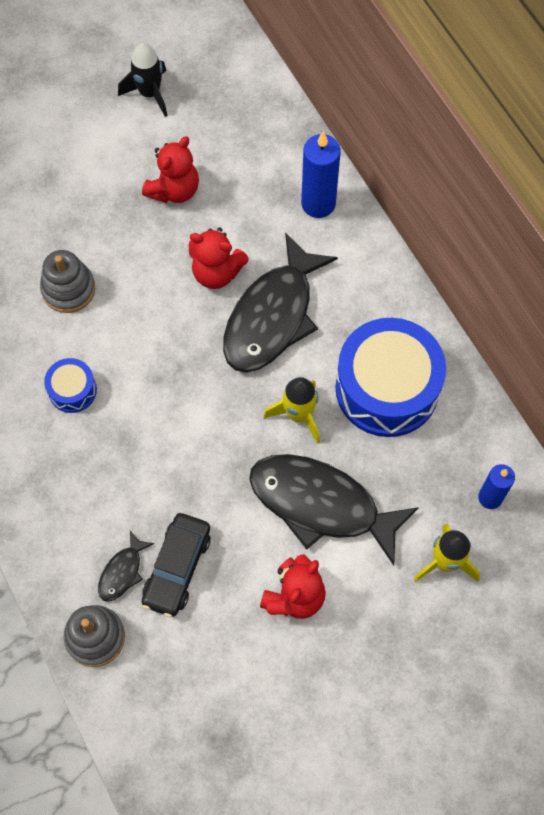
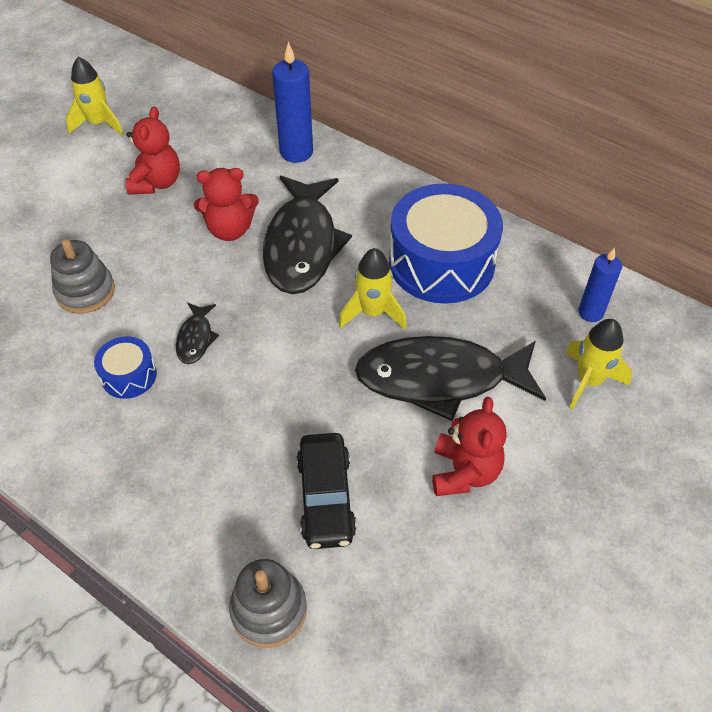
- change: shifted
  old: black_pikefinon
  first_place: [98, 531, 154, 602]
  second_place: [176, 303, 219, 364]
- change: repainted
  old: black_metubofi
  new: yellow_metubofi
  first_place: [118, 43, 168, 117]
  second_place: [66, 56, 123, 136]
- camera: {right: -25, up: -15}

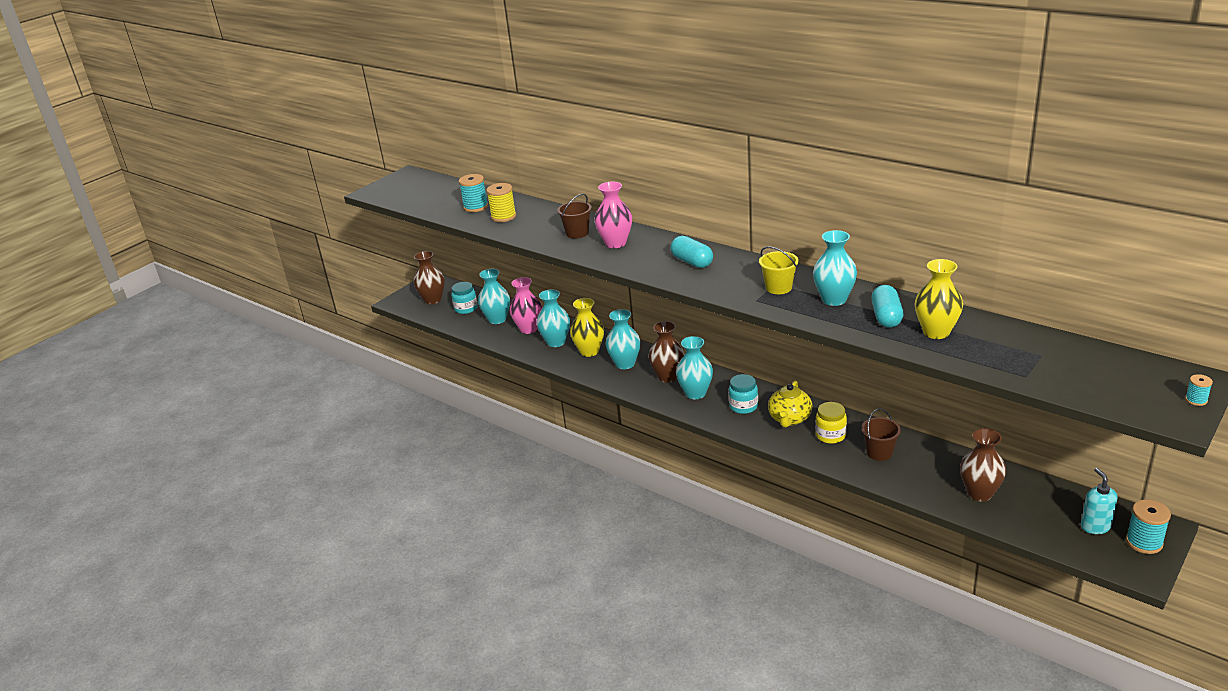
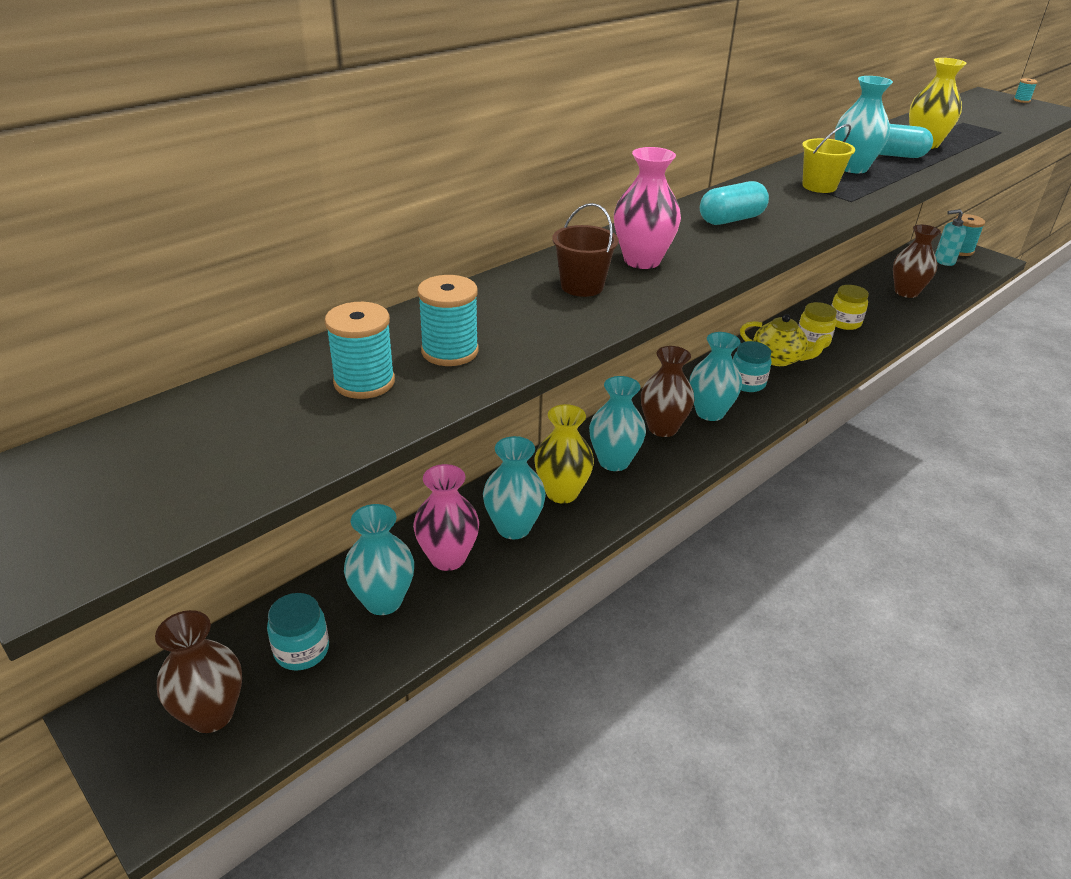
- change: repainted
  old: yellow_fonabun
  new: turquoise_fonabun
  first_place: [486, 183, 516, 222]
  second_place: [417, 275, 479, 366]
- change: swapped
  old: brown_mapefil
  new: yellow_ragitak
  first_place: [861, 409, 901, 461]
  second_place: [831, 285, 869, 330]
- camera: {right: -85, up: 5}

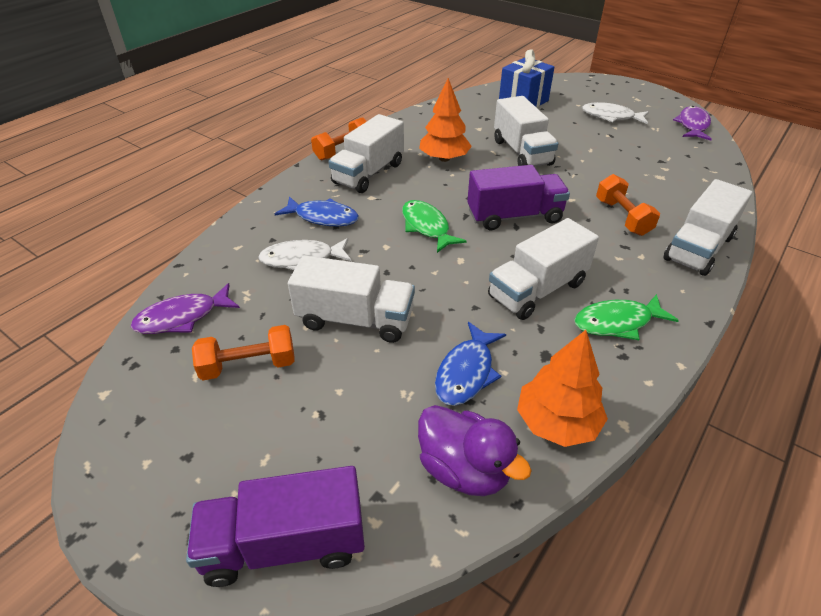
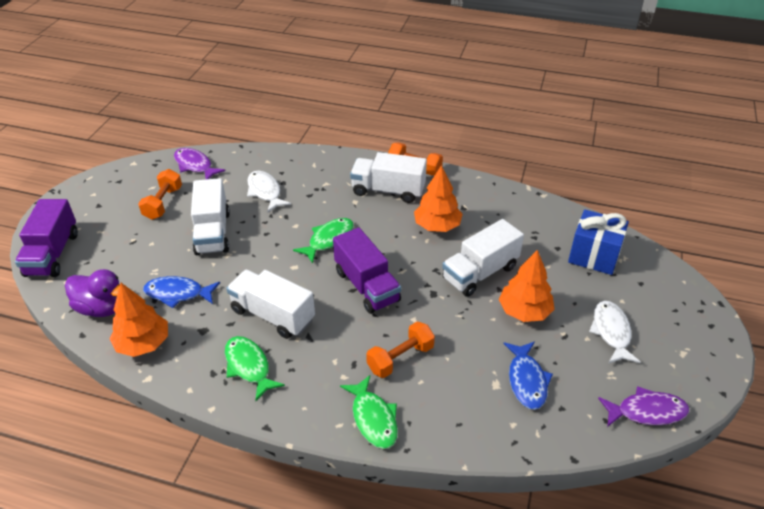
- change: rotated
  old: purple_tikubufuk
  first_place: [186, 466, 365, 587]
  second_place: [15, 199, 78, 277]
  degrees: -150
- change: rotated
  old: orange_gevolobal
  first_place: [192, 325, 294, 380]
  second_place: [138, 169, 182, 220]
  degrees: 45
- change: shifted
  old: blue_pikefinon
  first_place: [275, 196, 359, 226]
  second_place: [504, 342, 553, 410]
- change: rotated
  old: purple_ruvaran
  first_place: [418, 405, 532, 496]
  second_place: [65, 269, 120, 317]
  degrees: -90
- change: swapped
  old: white_tikubufuk
  new: green_pikefinon
  first_place: [664, 179, 752, 276]
  second_place: [340, 375, 398, 449]
- change: new
  new: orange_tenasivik
  second_place: [499, 250, 555, 322]
- camera: {right: 70, up: 0}

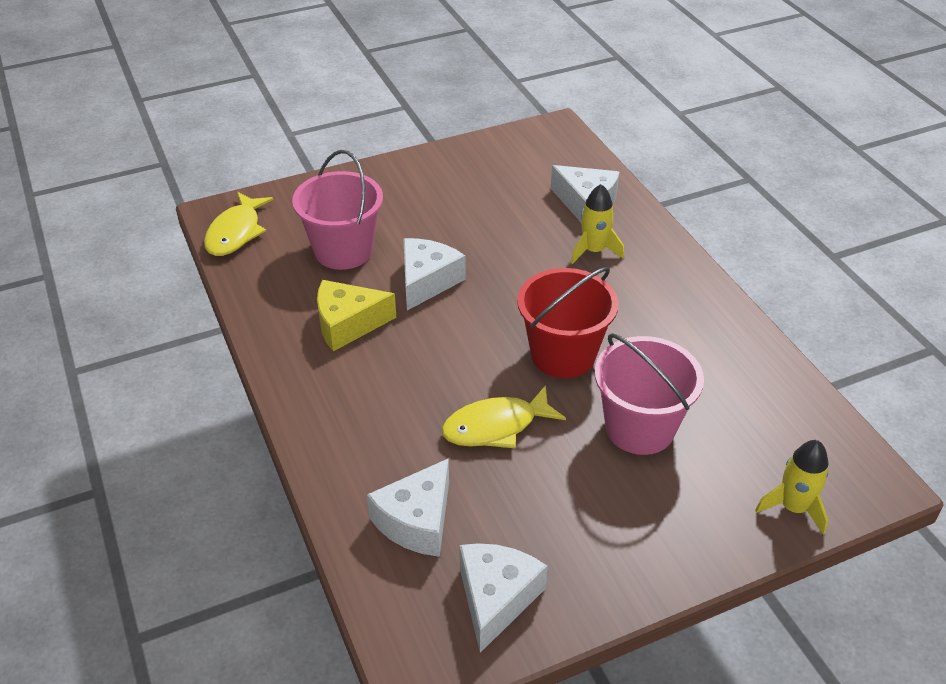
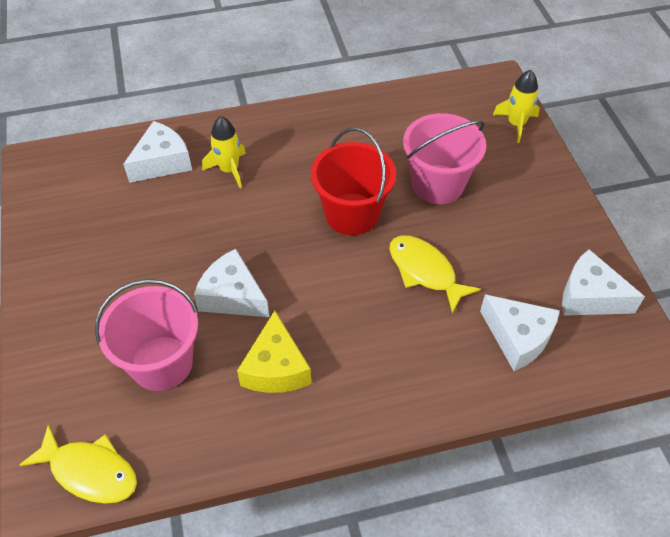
- change: rotated
  old: yellow_pikefinon
  first_place: [441, 385, 566, 448]
  second_place: [389, 235, 481, 313]
  degrees: 150
- camera: {right: -80, up: 10}

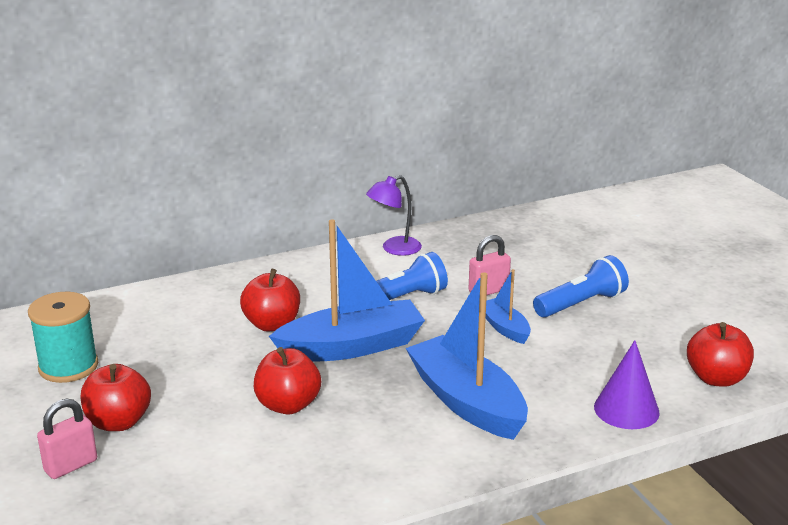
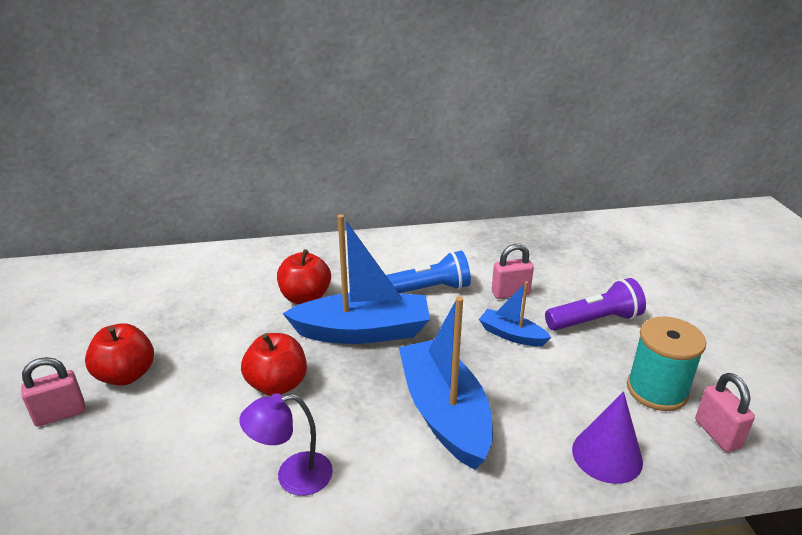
- change: shifted
  old: turquoise_fonabun
  first_place: [28, 292, 98, 383]
  second_place: [627, 317, 706, 411]
- change: shifted
  old: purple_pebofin
  first_place: [366, 175, 422, 256]
  second_place: [239, 393, 333, 496]
- change: rotated
  old: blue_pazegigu
  first_place: [486, 269, 531, 344]
  second_place: [479, 281, 551, 346]
  degrees: -45
- change: repainted
  old: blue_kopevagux
  new: purple_kopevagux
  first_place: [533, 255, 629, 317]
  second_place: [545, 278, 646, 331]
- change: swapped
  old: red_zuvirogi
  new: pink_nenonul
  first_place: [687, 322, 754, 387]
  second_place: [695, 373, 755, 452]
- camera: {right: 15, up: 5}

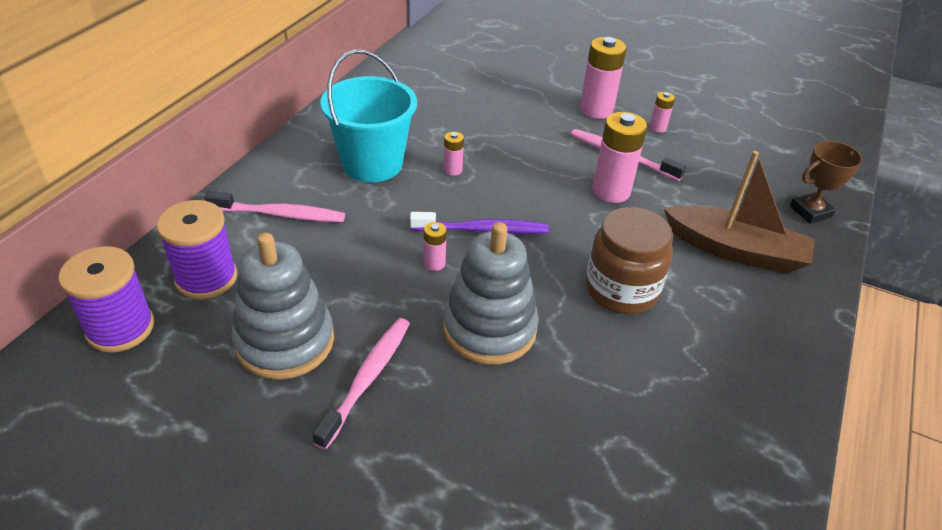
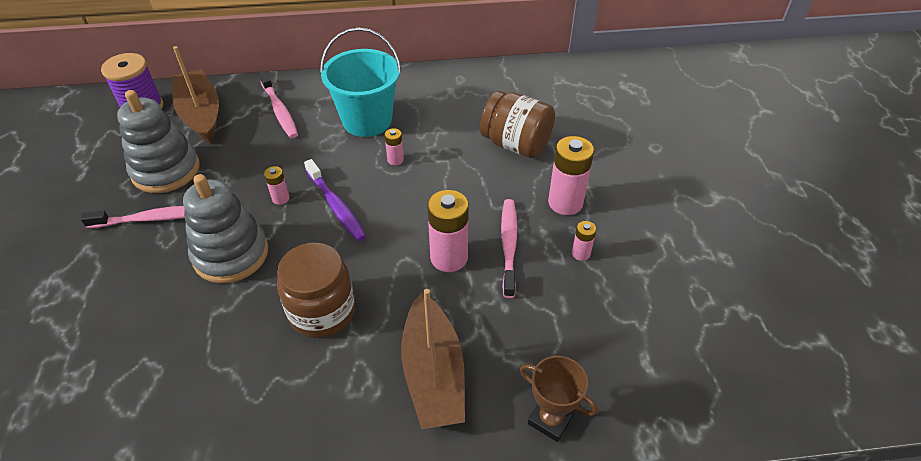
- change: swapped
  old: purple_fonabun
  new: brown_pazegigu
  first_place: [156, 200, 237, 299]
  second_place: [173, 46, 219, 143]
- change: new
  new: brown_ragitak
  second_place: [480, 91, 555, 158]
- camera: {right: 60, up: 5}

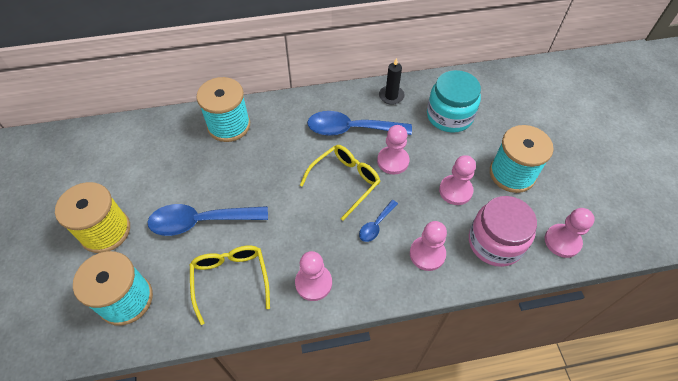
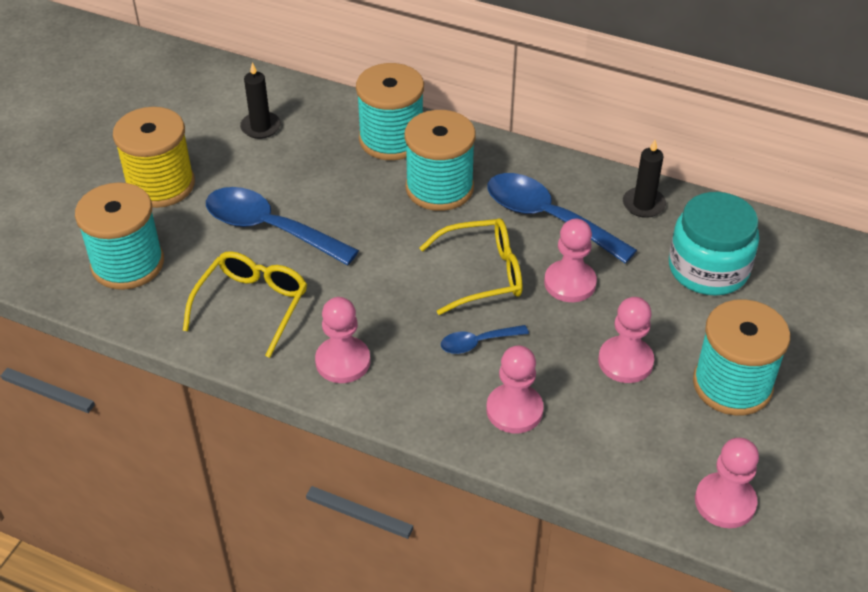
- change: gone
  old: pink_ragitak
  first_place: [469, 196, 537, 267]
- change: new
  new: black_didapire
  second_place: [240, 62, 281, 139]
- change: new
  new: turquoise_fonabun
  second_place: [404, 110, 476, 211]
- camera: {right: 35, up: -10}

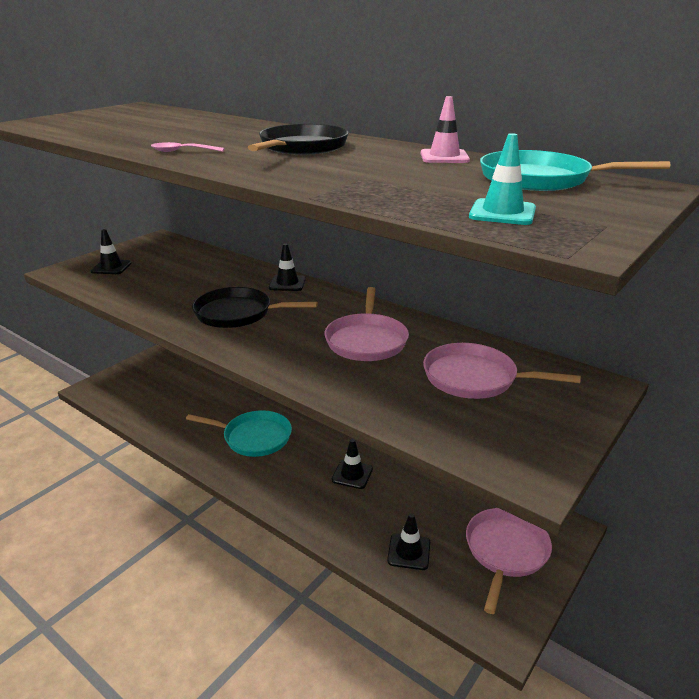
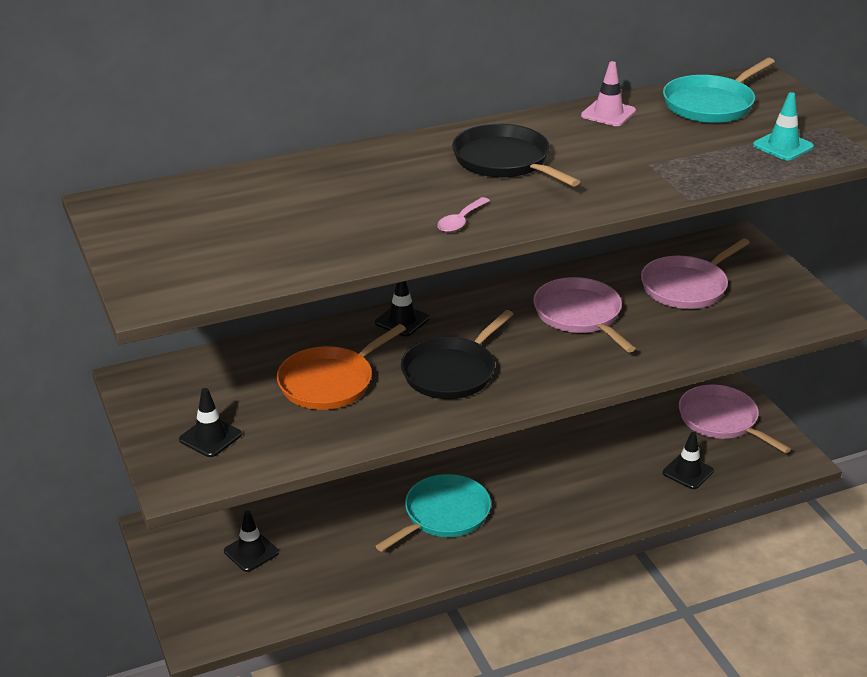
- change: rotated
  old: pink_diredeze
  first_place: [324, 287, 409, 361]
  second_place: [533, 277, 636, 352]
  degrees: -150
- change: shifted
  old: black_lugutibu
  first_place: [332, 439, 373, 489]
  second_place: [224, 511, 279, 572]
- change: new
  new: orange_diredeze
  second_place: [277, 324, 406, 410]
- camera: {right: -60, up: 5}

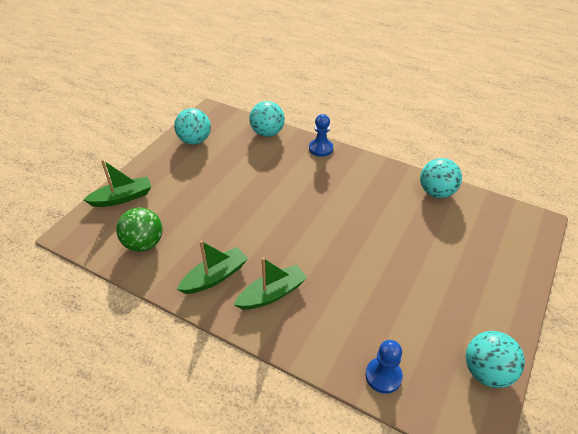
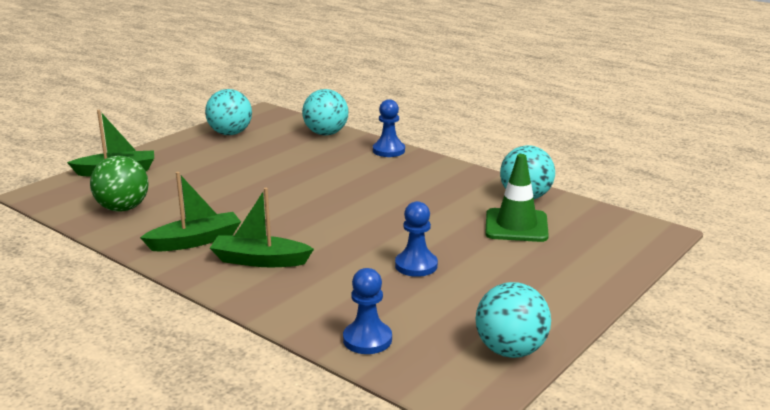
- change: rotated
  old: green_pazegigu
  first_place: [234, 257, 307, 309]
  second_place: [210, 188, 314, 267]
  degrees: -150
- change: new
  new: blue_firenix
  second_place: [395, 201, 438, 277]
- change: new
  new: green_lugutibu
  second_place: [485, 154, 549, 242]
- camera: {right: 10, up: -20}

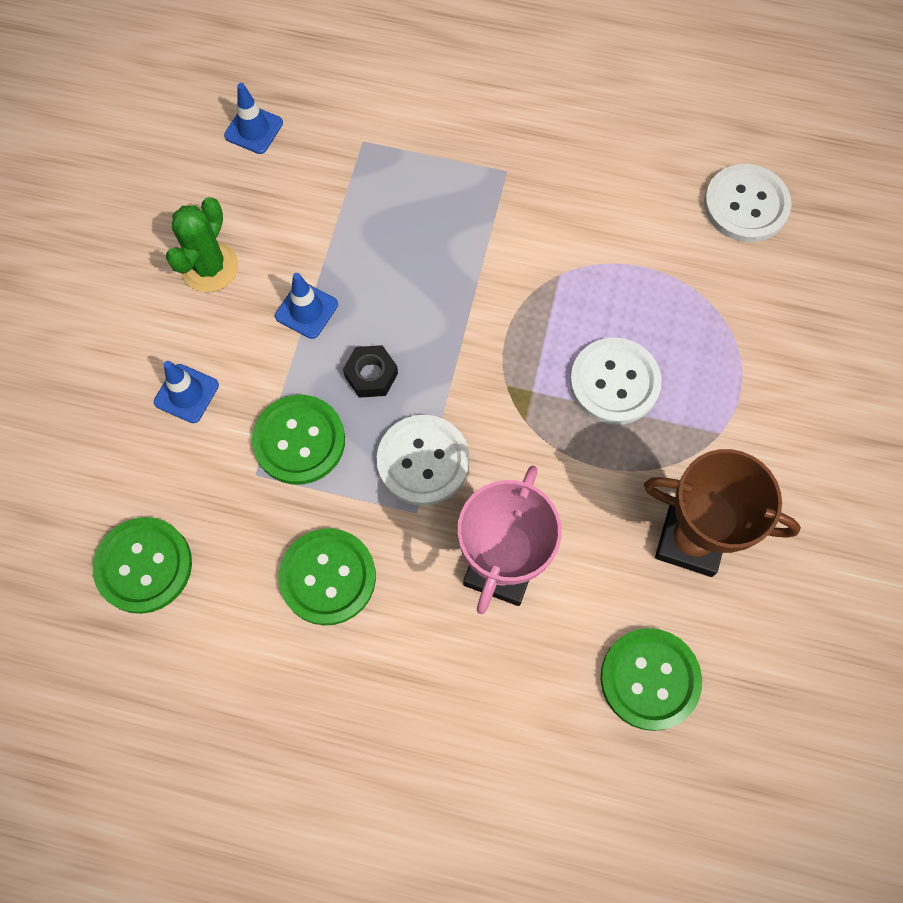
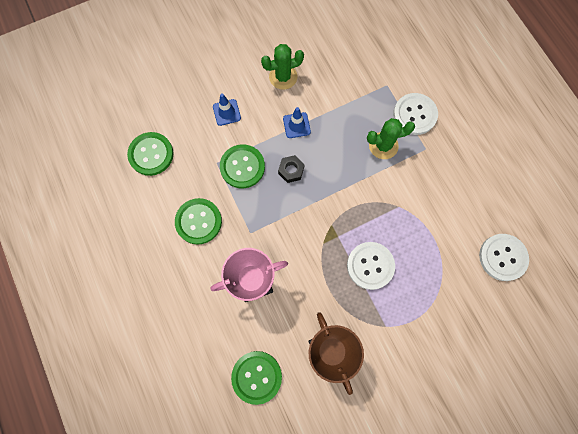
- change: gone
  old: blue_lugutibu
  first_place: [224, 83, 283, 154]
- change: shifted
  old: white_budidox
  first_place: [377, 415, 470, 506]
  second_place: [393, 93, 438, 135]
- change: new
  new: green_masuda
  second_place: [367, 118, 415, 159]
- camera: {right: 50, up: 5}

